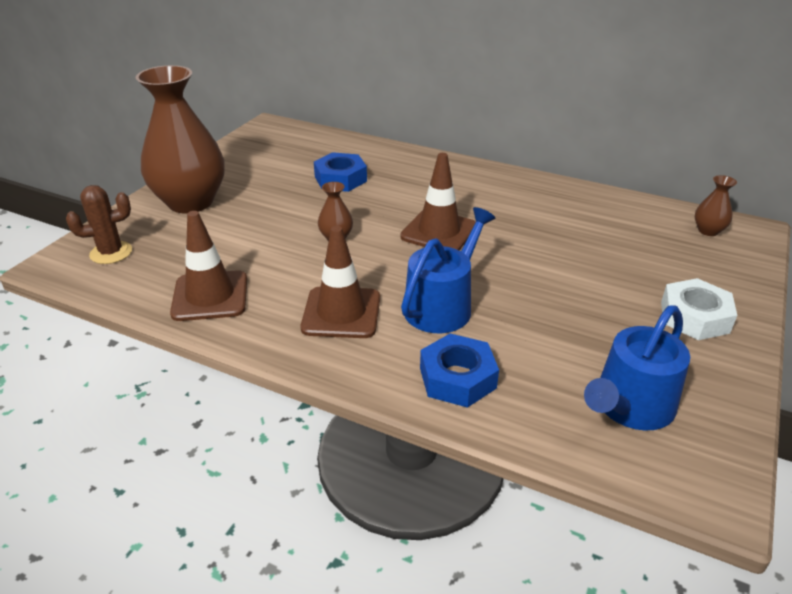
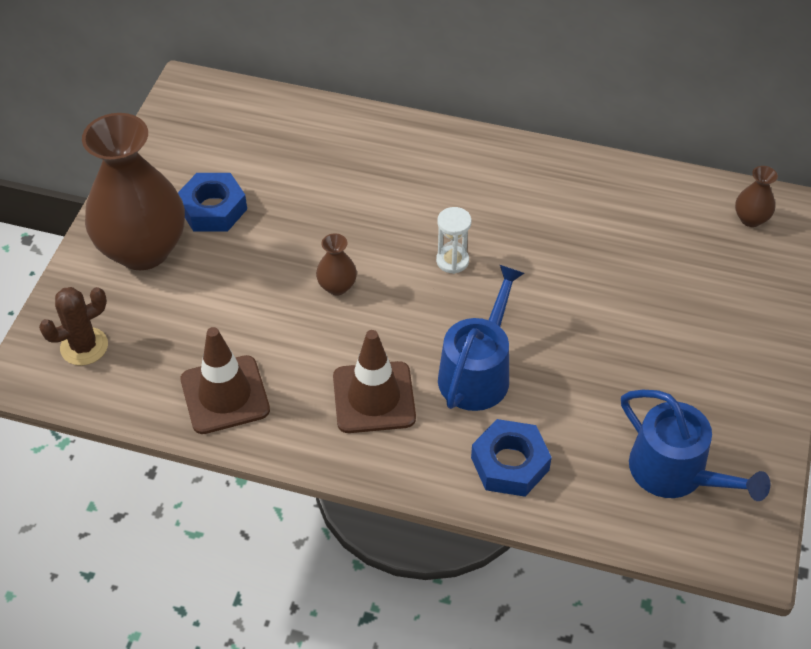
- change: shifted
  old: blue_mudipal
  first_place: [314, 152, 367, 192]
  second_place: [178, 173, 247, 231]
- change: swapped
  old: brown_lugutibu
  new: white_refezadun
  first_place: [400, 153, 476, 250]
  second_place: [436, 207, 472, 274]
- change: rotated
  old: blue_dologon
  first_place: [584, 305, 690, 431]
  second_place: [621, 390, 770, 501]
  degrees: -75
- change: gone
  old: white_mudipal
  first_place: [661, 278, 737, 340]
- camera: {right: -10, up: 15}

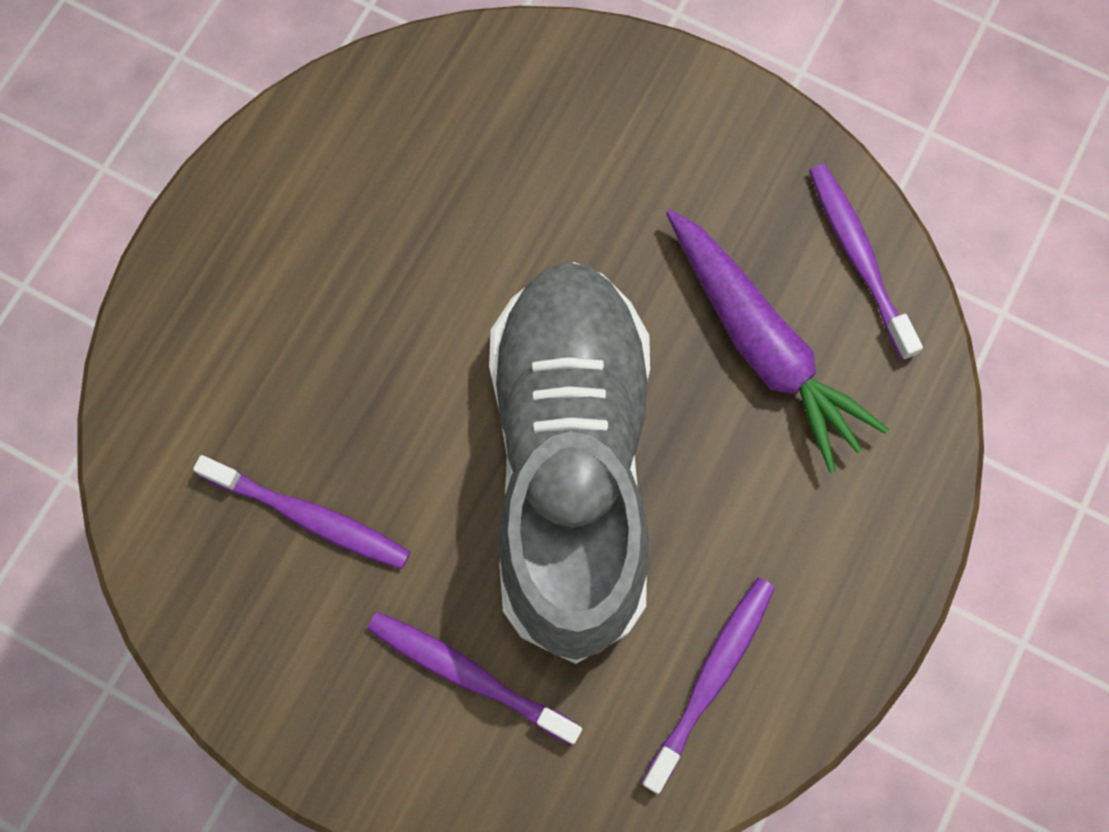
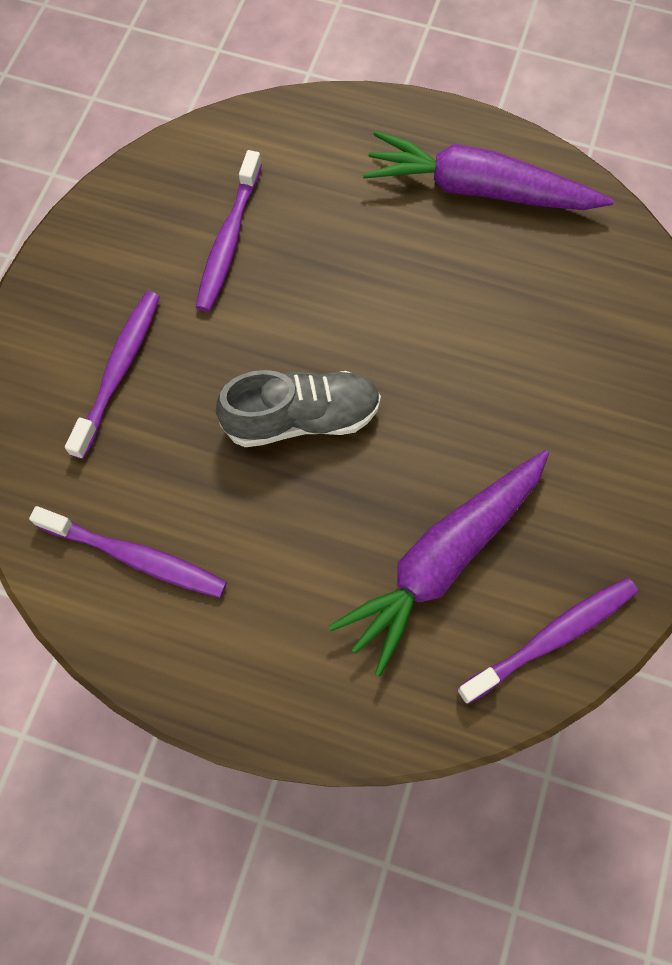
- change: scaled
  old: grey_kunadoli
  first_place: [489, 262, 650, 664]
  second_place: [216, 370, 381, 447]
  factor: 0.48
- change: new
  new: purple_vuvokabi
  second_place: [363, 131, 614, 210]
- camera: {right: 80, up: -5}

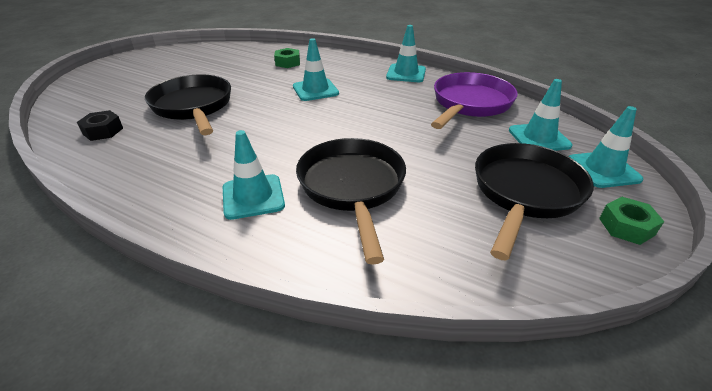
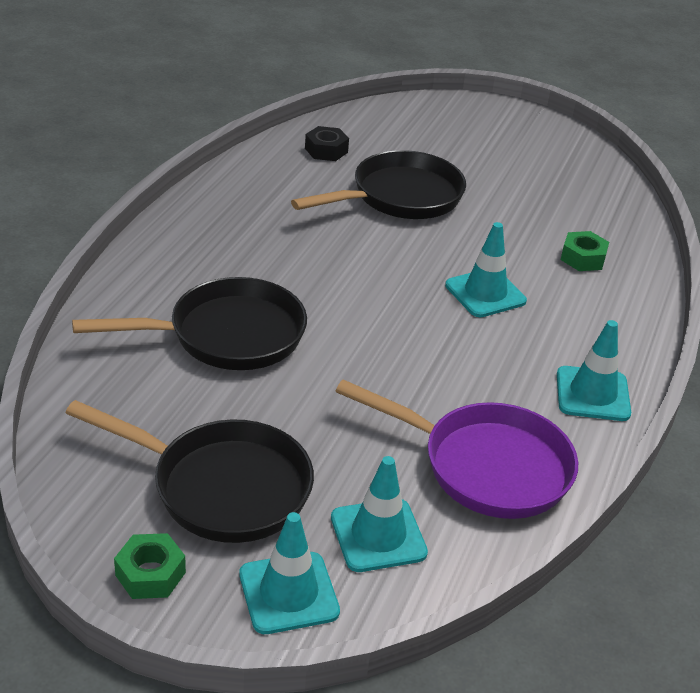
- change: gone
  old: turquoise_lugutibu
  first_place: [223, 130, 285, 220]
- camera: {right: 80, up: 0}

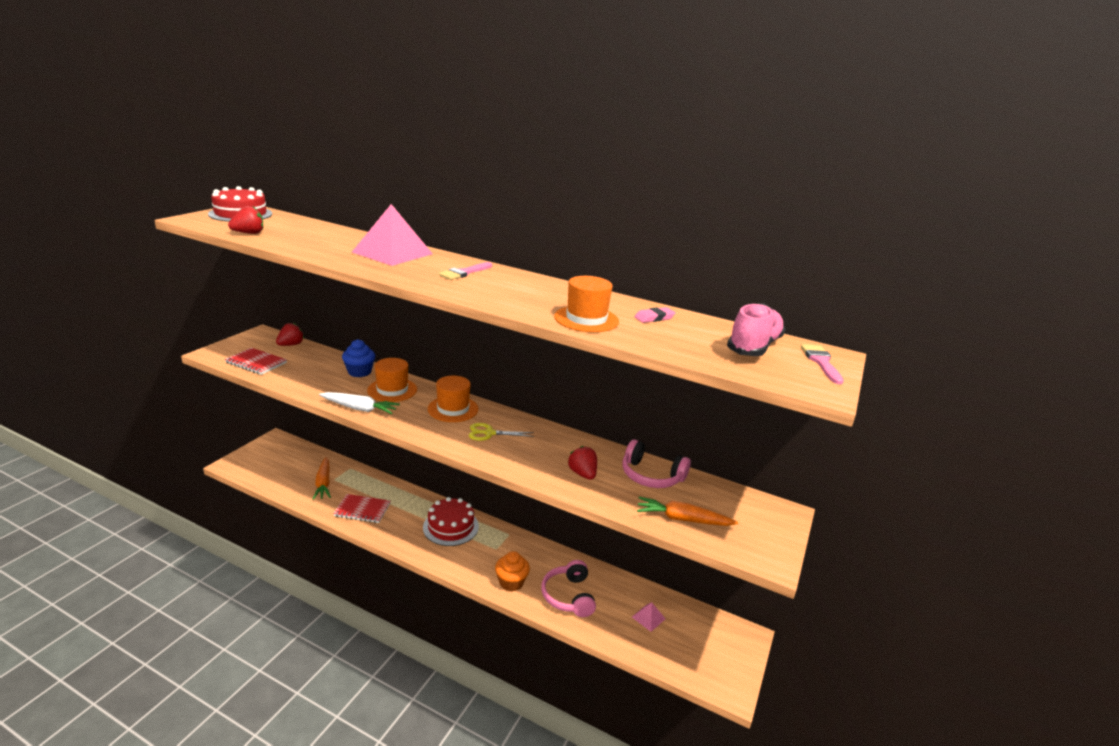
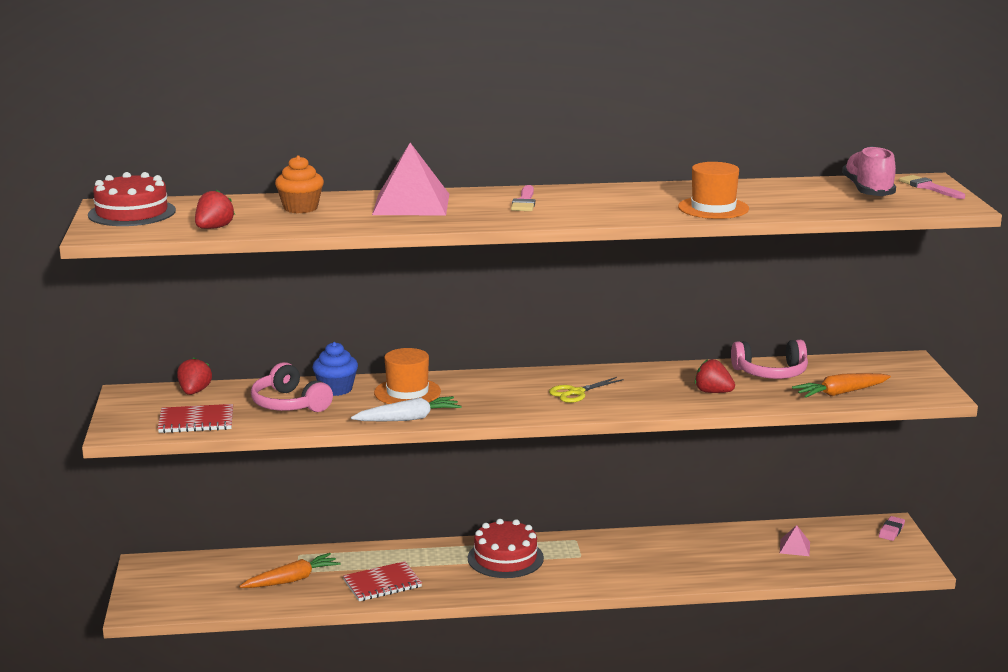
- change: rotated
  old: orange_vuvokabi
  first_place: [313, 457, 331, 500]
  second_place: [239, 553, 341, 588]
  degrees: -75
- change: gone
  old: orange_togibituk
  first_place: [428, 376, 478, 422]
- change: shifted
  old: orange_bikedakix
  first_place: [495, 551, 530, 591]
  second_place: [275, 155, 324, 213]
- change: shifted
  old: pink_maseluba
  first_place: [541, 560, 596, 617]
  second_place: [251, 362, 333, 412]
- change: shifted
  old: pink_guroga
  first_place: [635, 307, 675, 323]
  second_place: [879, 516, 905, 541]
- camera: {right: -30, up: -5}

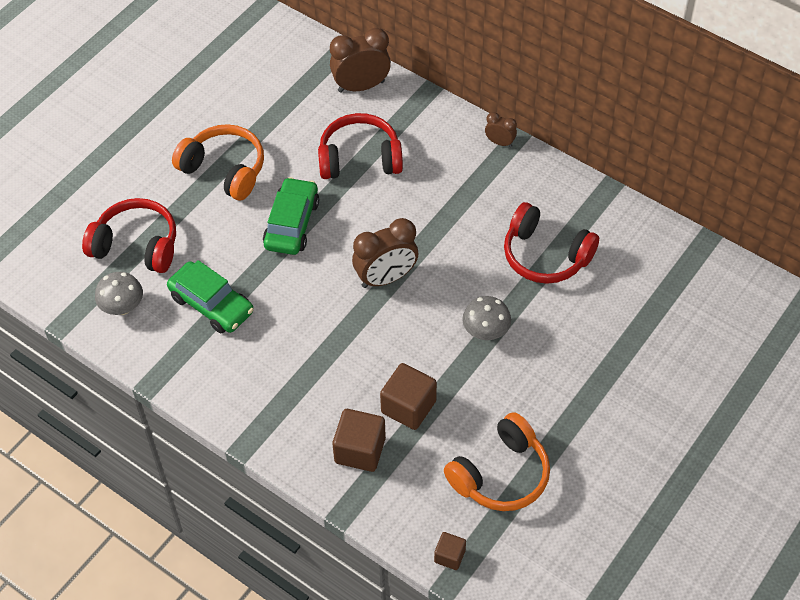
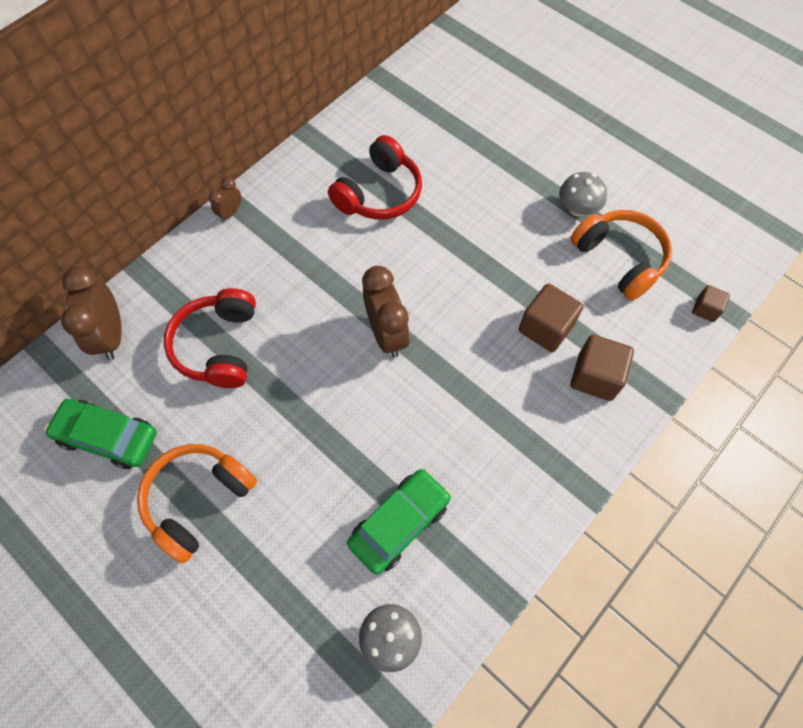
- change: gone
  old: red_maseluba
  first_place: [82, 198, 176, 273]
- change: shifted
  old: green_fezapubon
  first_place: [263, 177, 319, 255]
  second_place: [44, 399, 157, 469]
- change: shifted
  old: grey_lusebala
  first_place: [462, 296, 511, 340]
  second_place: [559, 172, 607, 216]
- camera: {right: -85, up: 10}

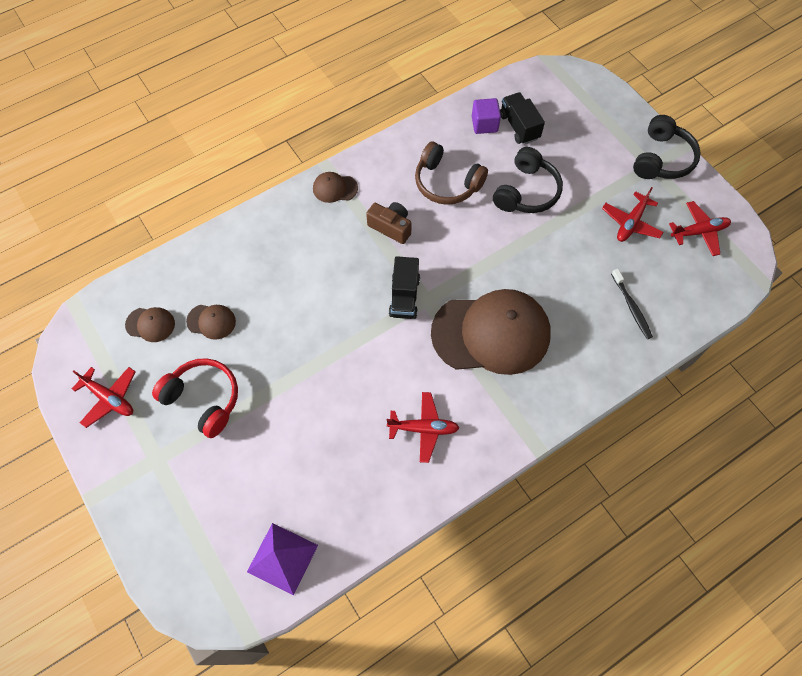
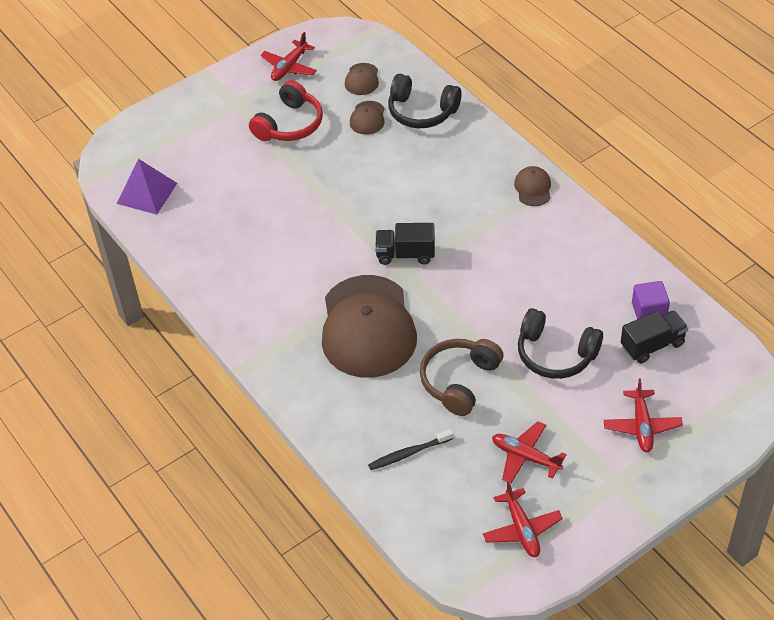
- change: gone
  old: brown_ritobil
  first_place: [366, 202, 412, 244]
- change: shifted
  old: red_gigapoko
  first_place: [387, 392, 459, 463]
  second_place: [603, 378, 683, 453]
- change: shifted
  old: brown_maseluba
  first_place: [415, 141, 488, 205]
  second_place: [420, 339, 503, 416]
- change: shifted
  old: black_maseluba
  first_place: [633, 115, 701, 179]
  second_place: [388, 74, 462, 128]
- camera: {right: 90, up: -15}

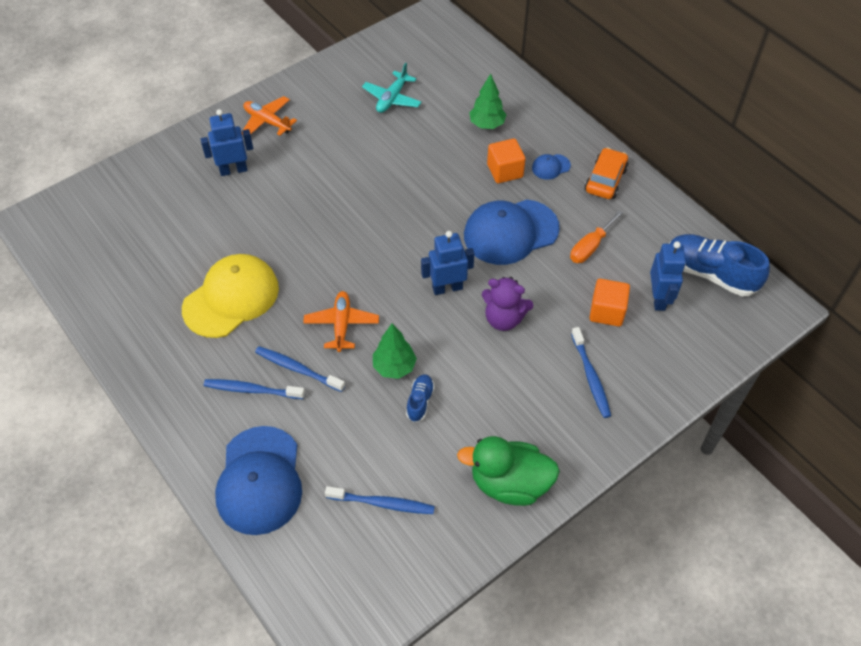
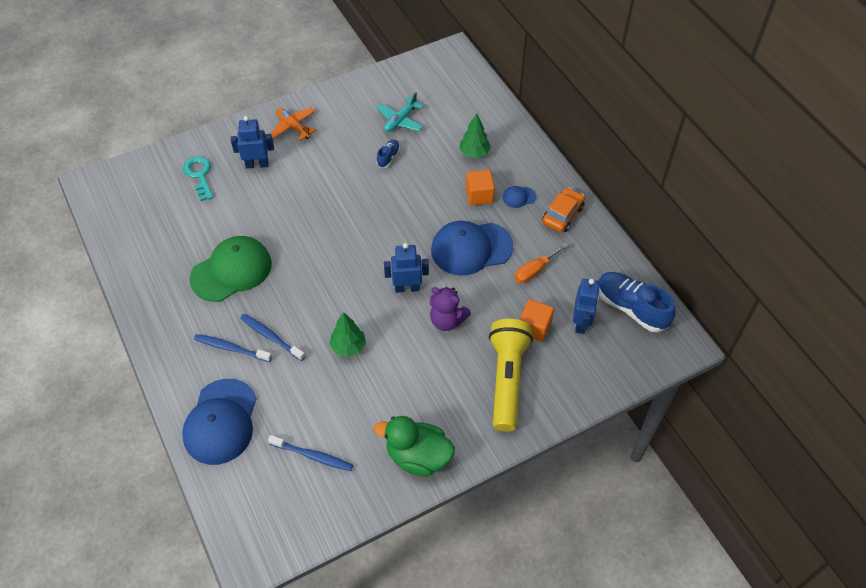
- change: repainted
  old: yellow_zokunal
  new: green_zokunal
  first_place: [182, 254, 279, 338]
  second_place: [189, 236, 272, 302]
- change: gone
  old: orange_gigapoko
  first_place: [303, 291, 379, 352]
- change: shifted
  old: blue_kunadoli
  first_place: [406, 374, 435, 422]
  second_place: [376, 140, 400, 168]
- change: swapped
  old: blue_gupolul
  new: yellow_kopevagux
  first_place: [571, 327, 611, 418]
  second_place: [489, 319, 533, 432]
- change: new
  new: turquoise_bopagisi
  second_place: [183, 156, 213, 201]
- camera: {right: 10, up: 0}

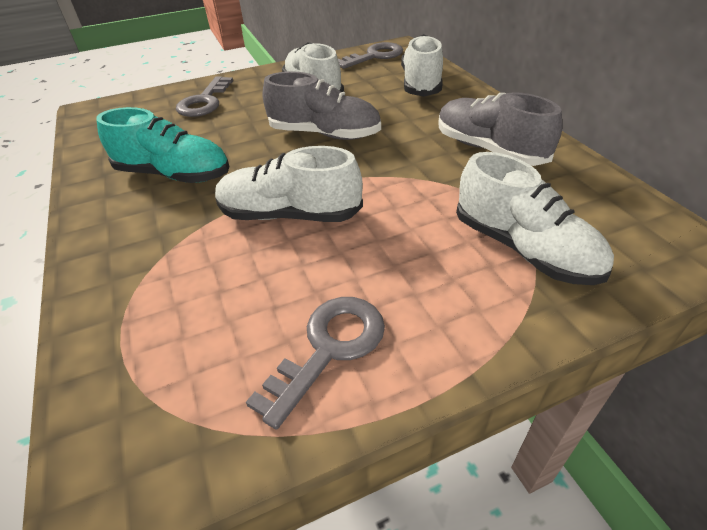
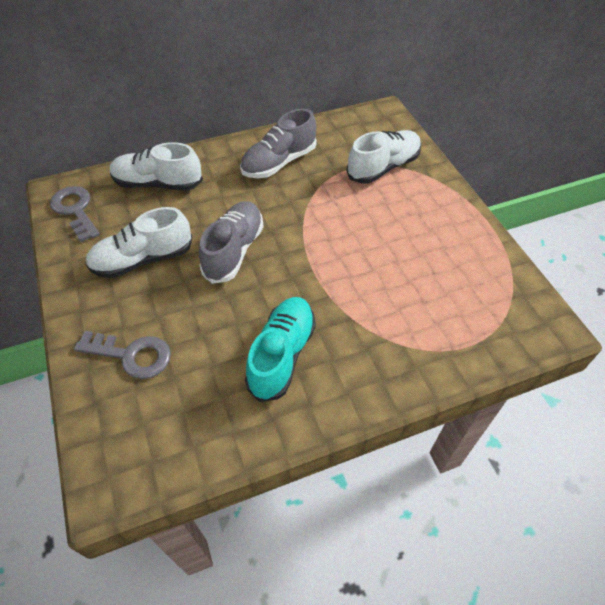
- change: gone
  old: white_kunadoli
  first_place: [215, 146, 363, 222]
- change: gone
  old: grey_bopagisi
  first_place: [246, 297, 385, 430]
- camera: {right: -90, up: 10}

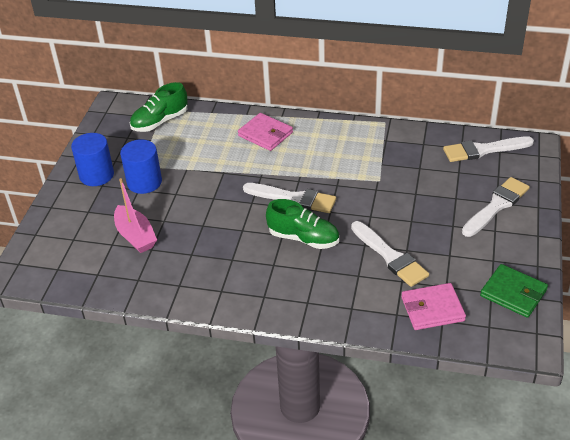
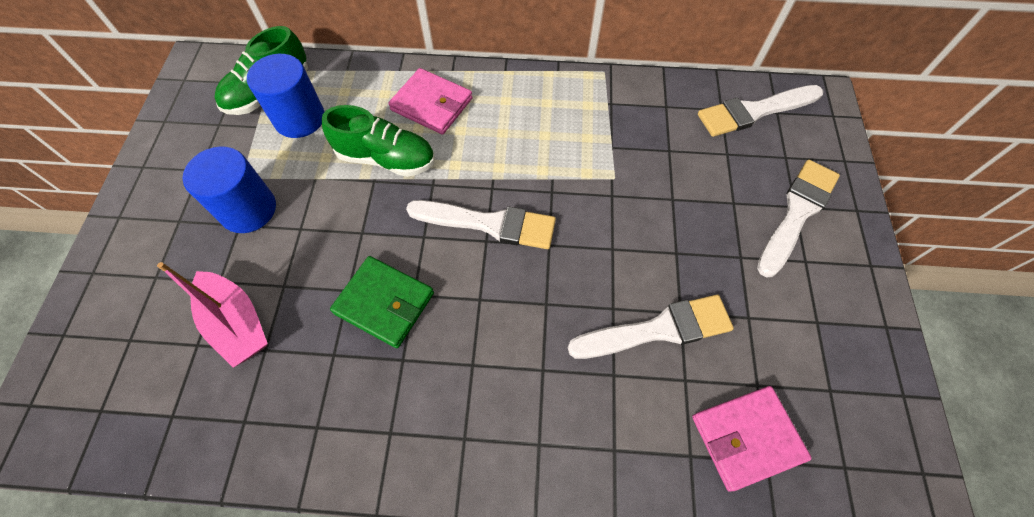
- change: shifted
  old: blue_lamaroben
  first_place: [71, 133, 114, 186]
  second_place: [247, 54, 325, 138]
- change: shifted
  old: green_kunadoli
  first_place: [266, 199, 339, 249]
  second_place: [322, 105, 435, 177]
- change: rotated
  old: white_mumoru
  first_place: [351, 221, 429, 287]
  second_place: [568, 295, 734, 359]
  degrees: -60
- change: shifted
  old: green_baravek
  first_place: [480, 264, 548, 318]
  second_place: [330, 256, 434, 348]
- camera: {right: -10, up: 20}

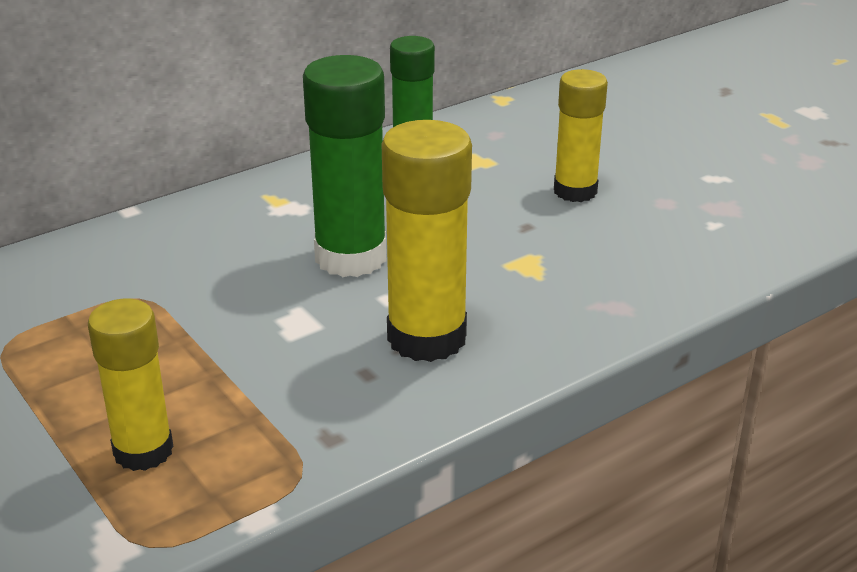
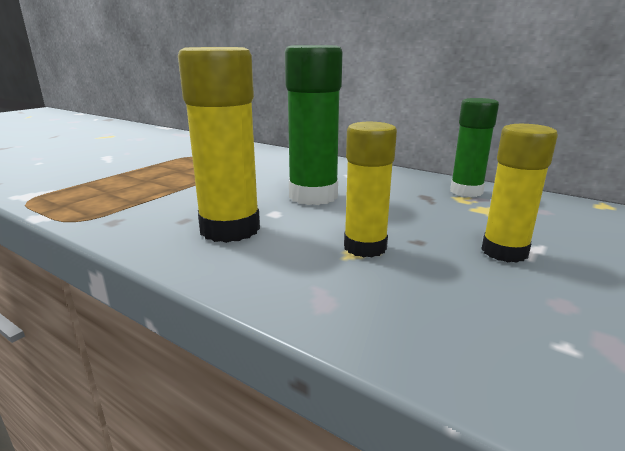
- change: shifted
  old: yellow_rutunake
  first_place: [88, 299, 174, 471]
  second_place: [344, 122, 397, 257]
- camera: {right: 70, up: -10}

